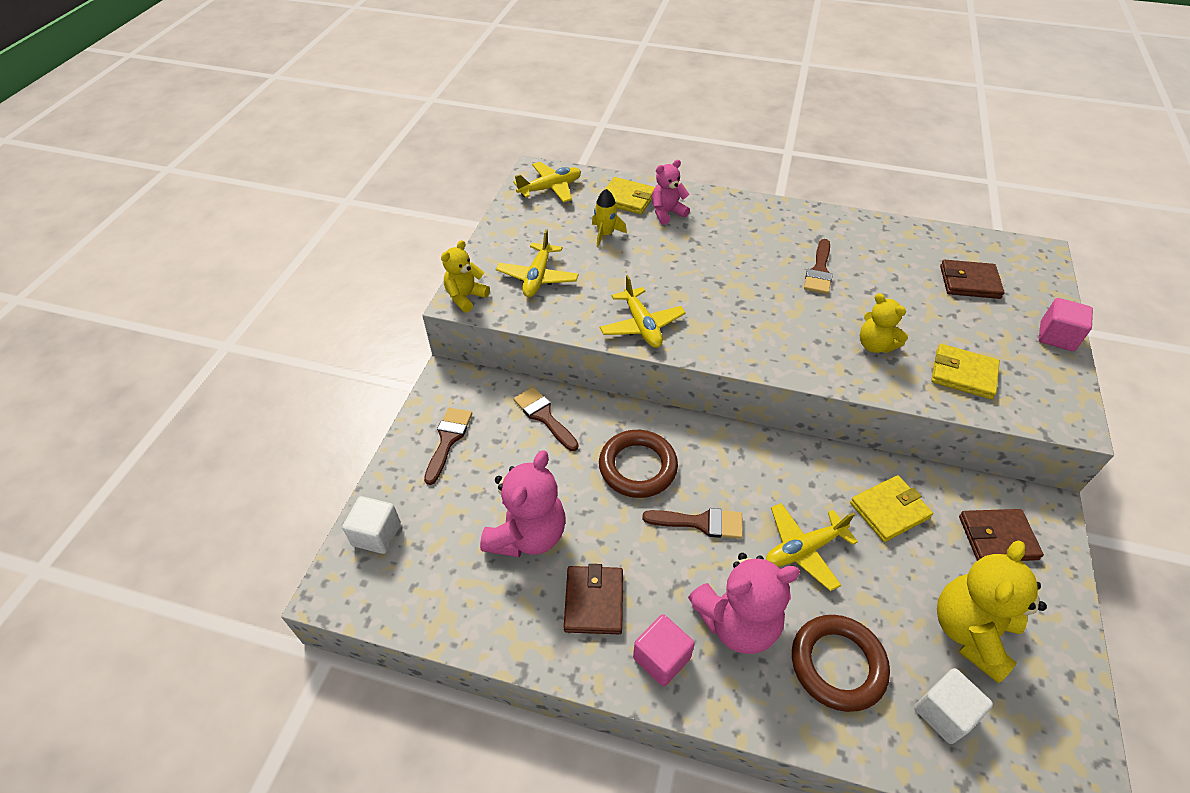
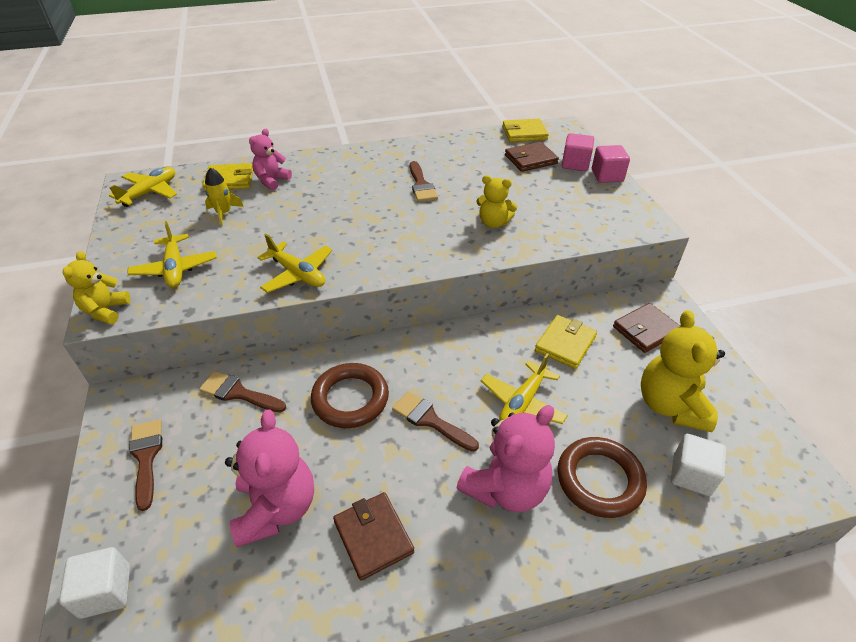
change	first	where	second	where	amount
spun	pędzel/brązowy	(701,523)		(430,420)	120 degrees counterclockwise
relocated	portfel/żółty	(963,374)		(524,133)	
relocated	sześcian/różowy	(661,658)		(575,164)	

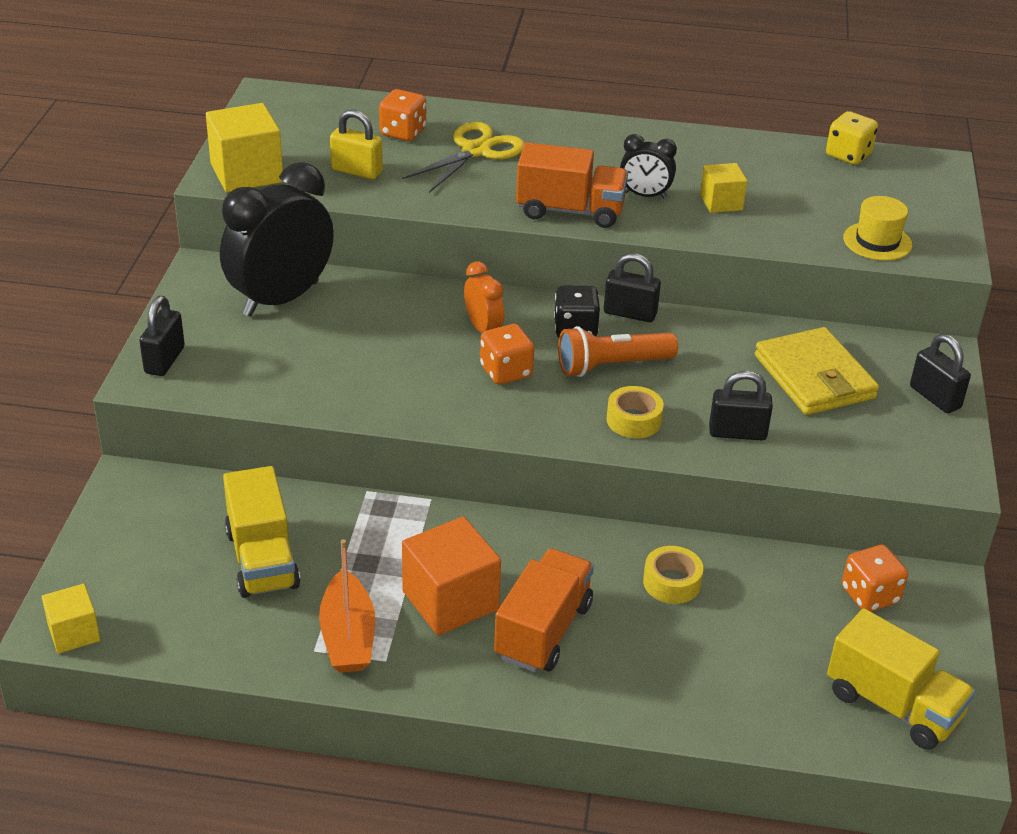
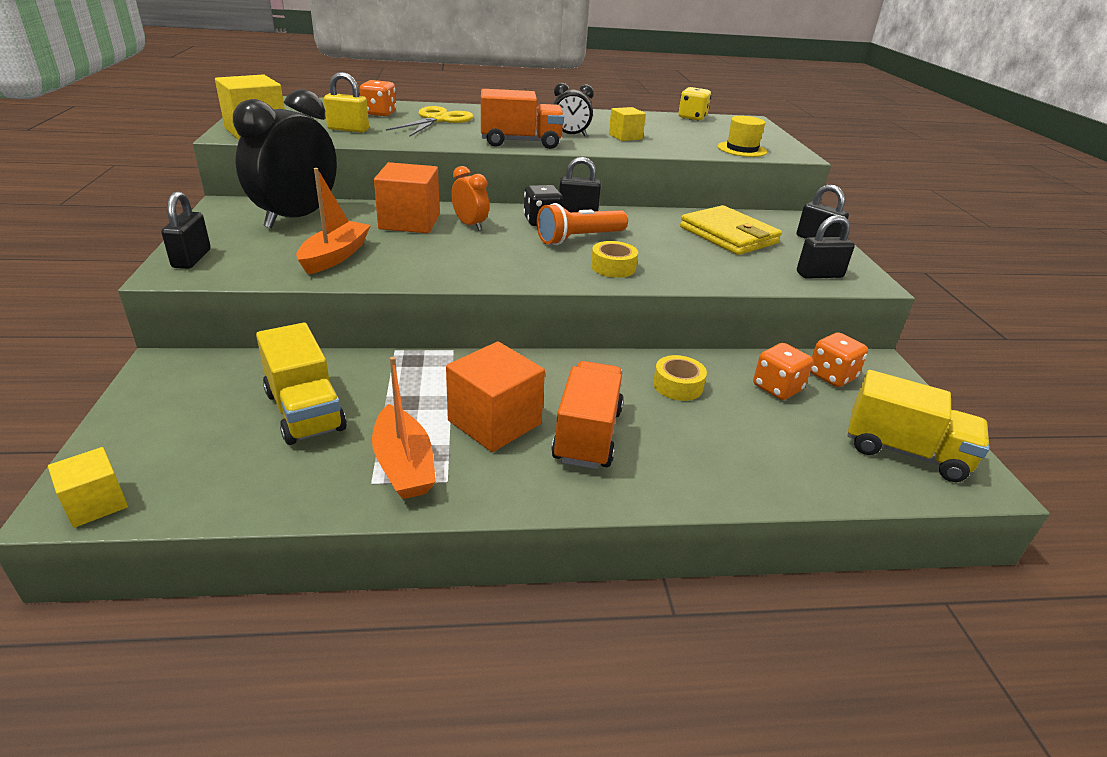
change	first	where	second	where	amount
appeared			łódka/pomarańczowy	(335,256)	
appeared			sześcian/pomarańczowy	(409,222)	
relocated	kostka do gry/pomarańczowy	(506,372)		(777,388)	
relocated	kłódka/czarny	(737,433)		(819,275)	

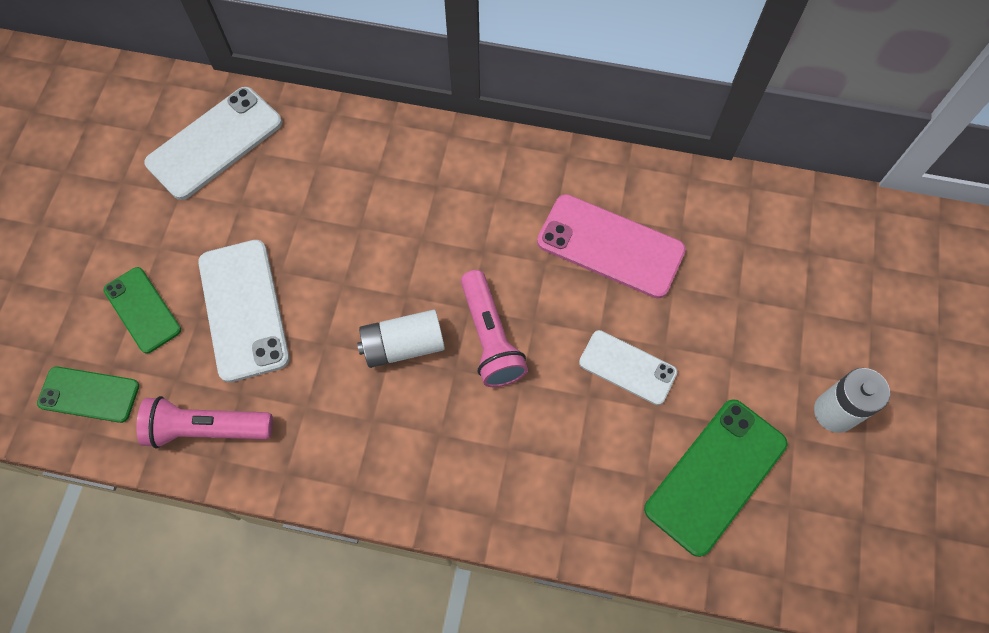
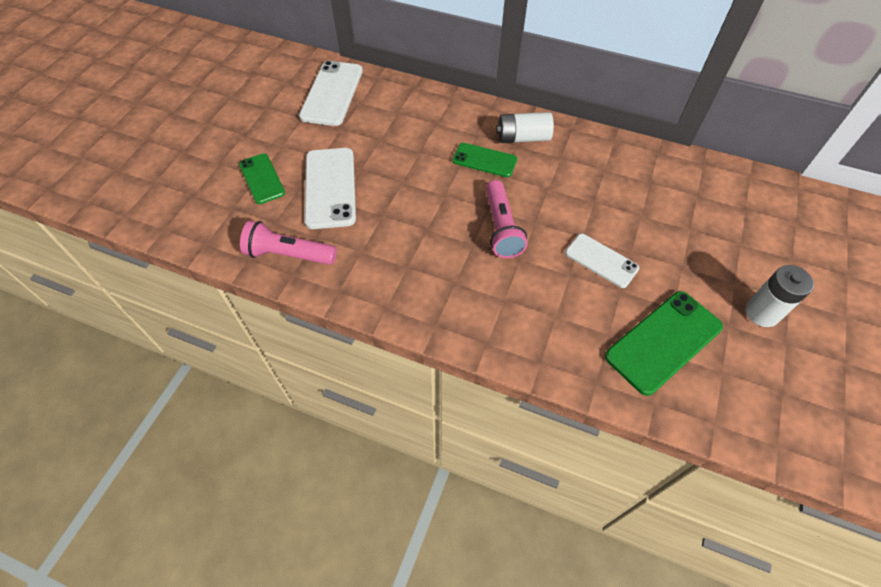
change	first	where	second	where	amount
spun	telefon/biały	(215,143)		(332,93)	45 degrees counterclockwise
relocated	telefon/zielony	(89,395)		(484,160)	
relocated	bateria/biały	(403,345)		(523,138)	
missing	telefon/różowy	(610,246)			

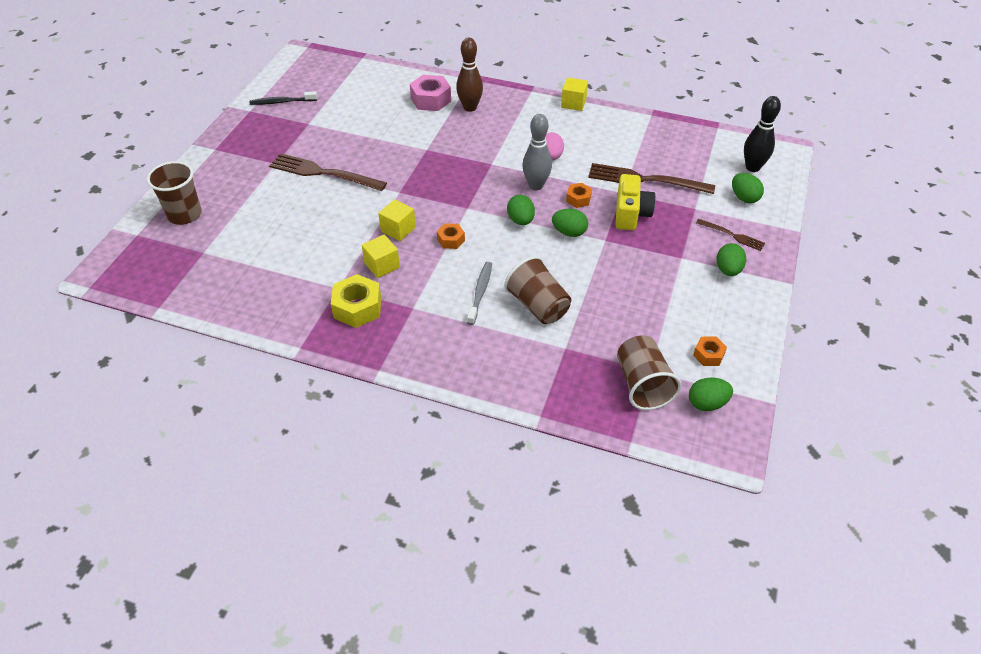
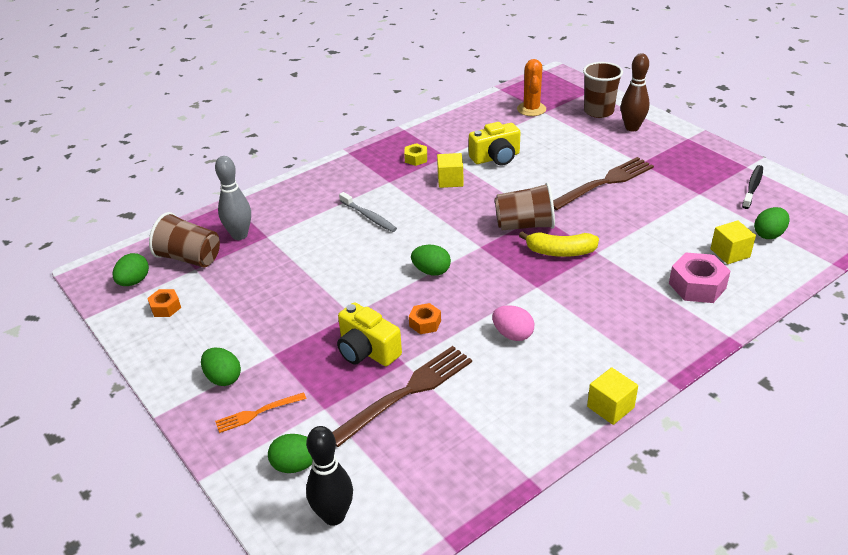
change	first	where	second	where	amount
relocated	kręgiel/szary	(536,185)		(239,235)	
colour	widelec/brązowy	(732,235)	widelec/pomarańczowy	(257,413)	
size	nakrętka/żółty	(357,307)		(416,159)	x0.57
appeared			aparat fotograficzny/żółty	(496,158)	
relocated	szklanka/brązowy	(538,305)		(524,225)	
appeared			kaktus/pomarańczowy	(531,109)	
appeared			banan/żółty	(560,252)	
relocated	kręgiel/brązowy	(470,107)		(632,128)	
relocated	sześcian/żółty	(398,229)		(730,253)	
relocated	jajko/zielony	(569,232)		(769,234)	
missing	nakrętka/pomarańczowy	(451,240)			

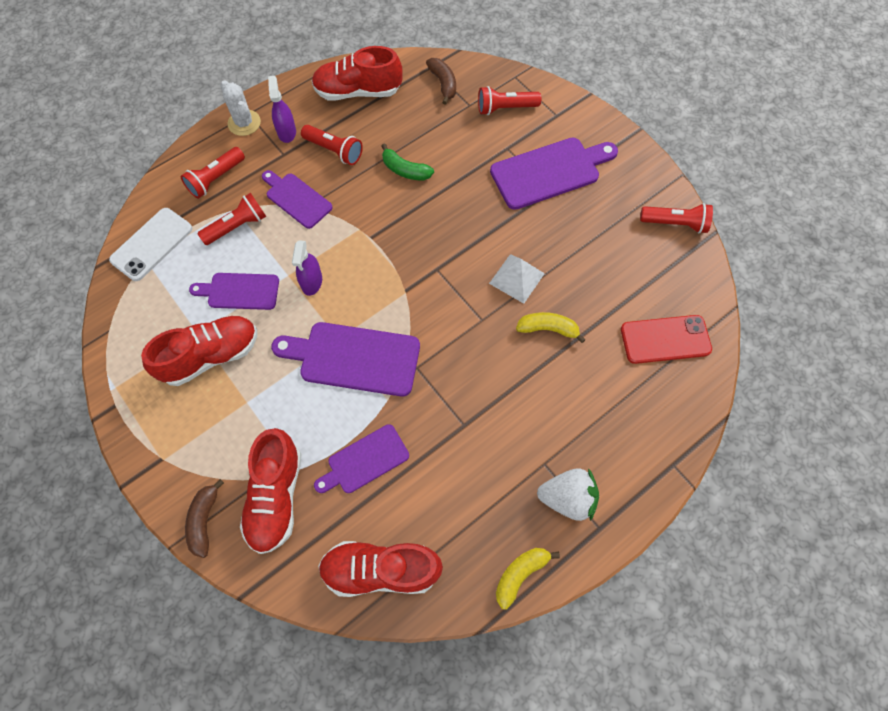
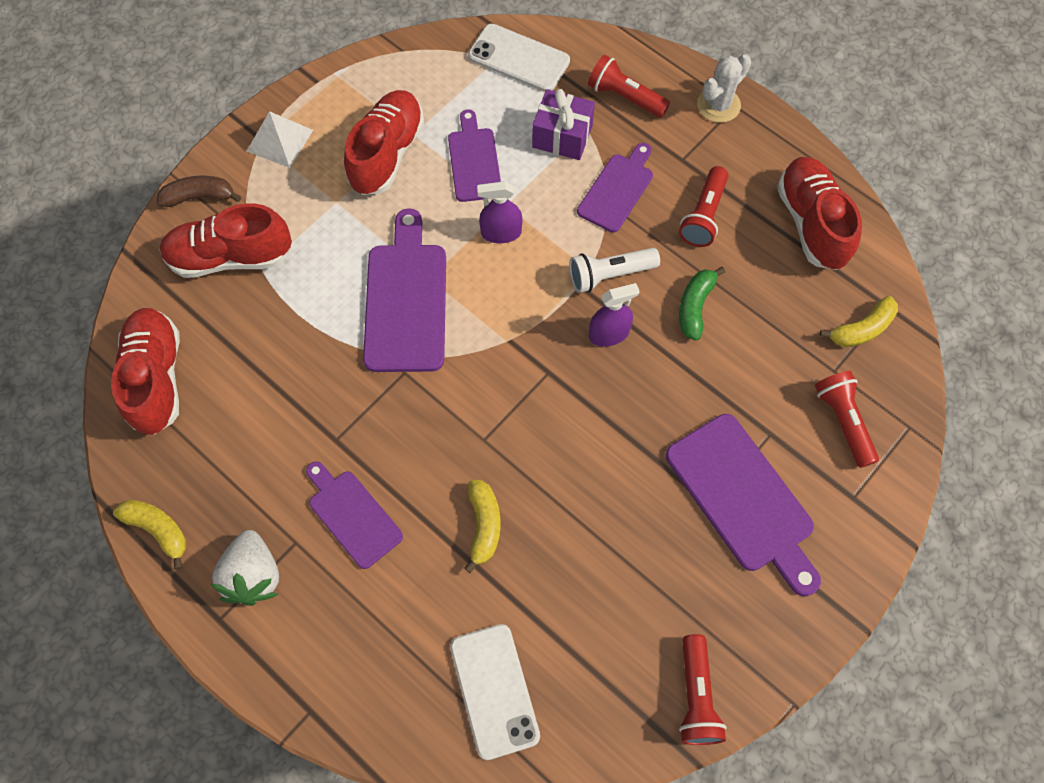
change	first	where	second	where	amount
relocated	piramida/biały	(517,278)		(279,140)	
relocated	deska do krojenia/fioletowy	(364,461)		(352,515)	
spun	but/czerwony	(211,356)		(387,154)	120 degrees counterclockwise
colour	telefon/czerwony	(665,339)	telefon/biały	(494,690)	
exchanged	latarka/czerwony	(237,226)	prezent/fioletowy	(562,136)	
appeared			latarka/biały	(609,275)	
relocated	spryskiwacz/fioletowy	(286,132)		(609,334)	
colour	banan/brązowy	(443,84)	banan/żółty	(862,329)	

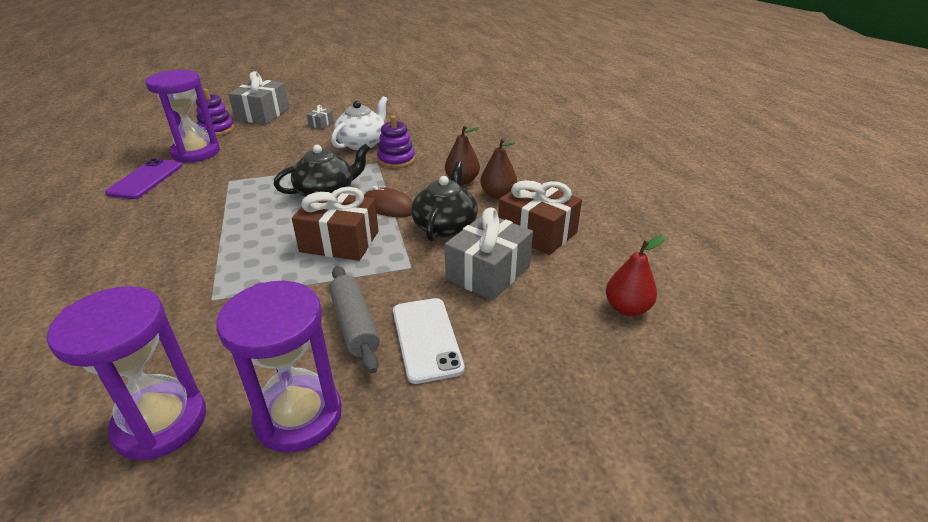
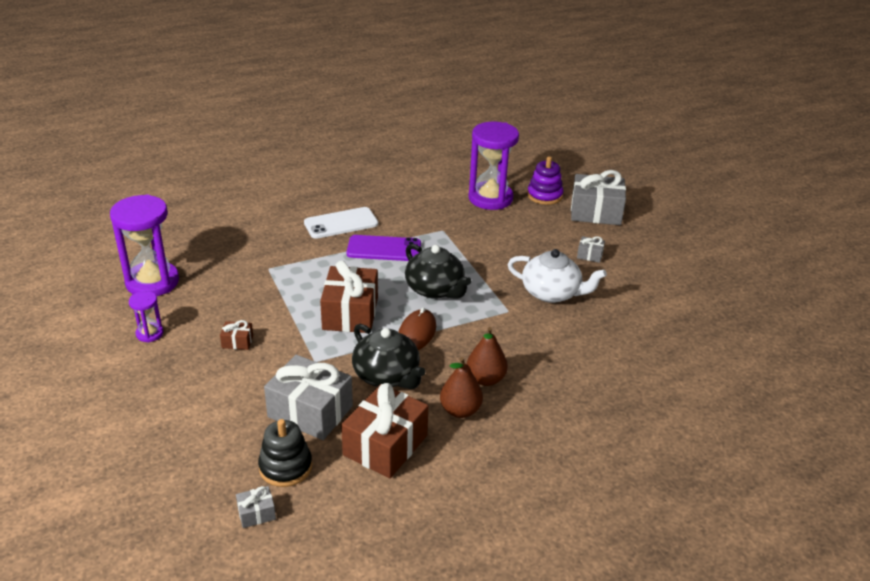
change	first	where	second	where	amount
size	klepsydra/fioletowy	(298,416)		(149,334)	x0.48
exchanged	wałek do ciasta/szary	(354,325)	prezent/brązowy	(237,342)	
exchanged	gruszka/czerwony	(627,308)	prezent/szary	(256,513)	
appeared			zabawka nakładanka/czarny	(285,467)	
relocated	telefon/biały	(426,339)		(341,223)	
relocated	telefon/fioletowy	(146,179)		(384,249)	
spun	imbryk/czarny	(445,226)		(387,375)	45 degrees clockwise
missing	zabawka nakładanka/fioletowy	(396,160)			

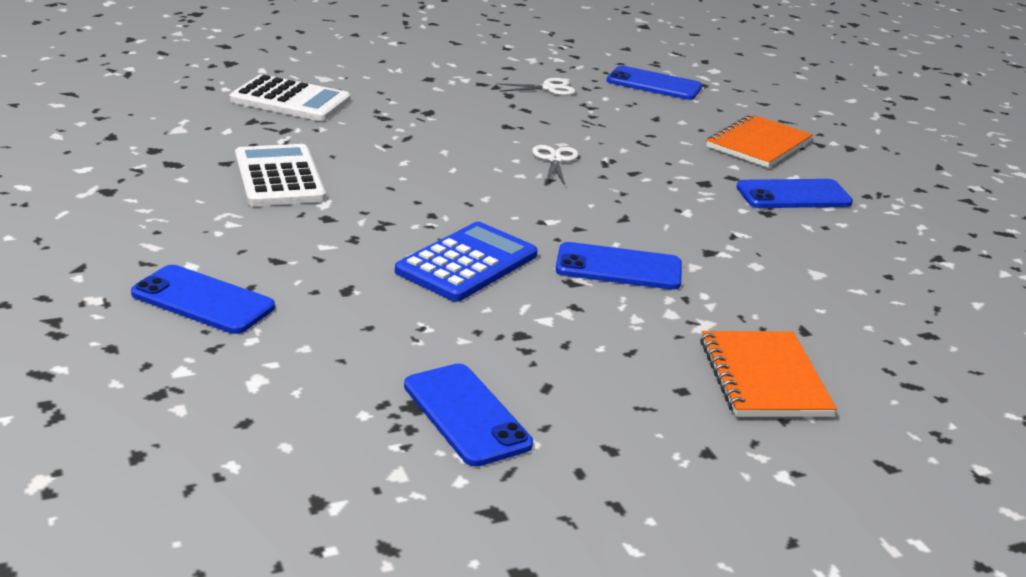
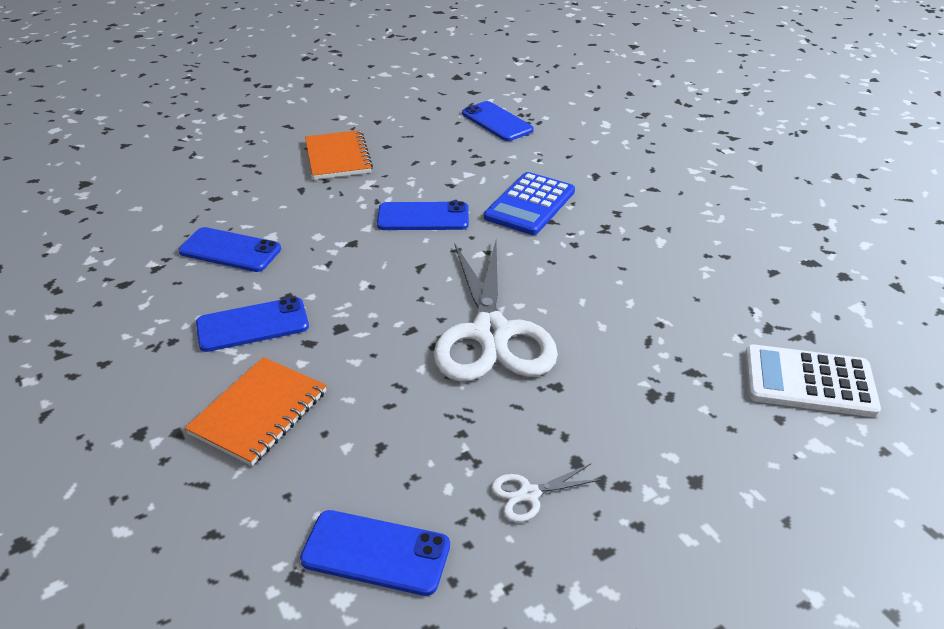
change	first	where	second	where	amount
relocated	telefon/niebieski	(203,300)		(230,250)	
size	nożyczki/biały	(555,160)		(491,333)	x2.49
missing	kalkulator/biały	(279,177)			

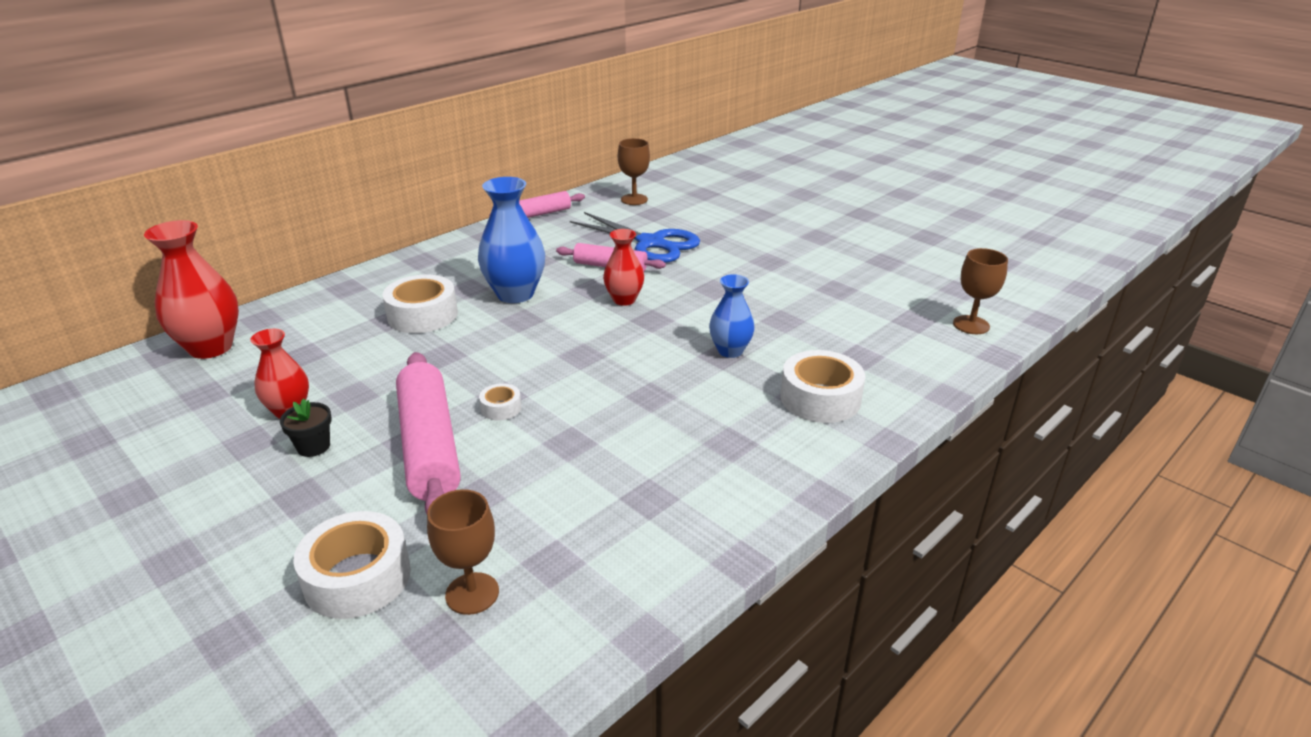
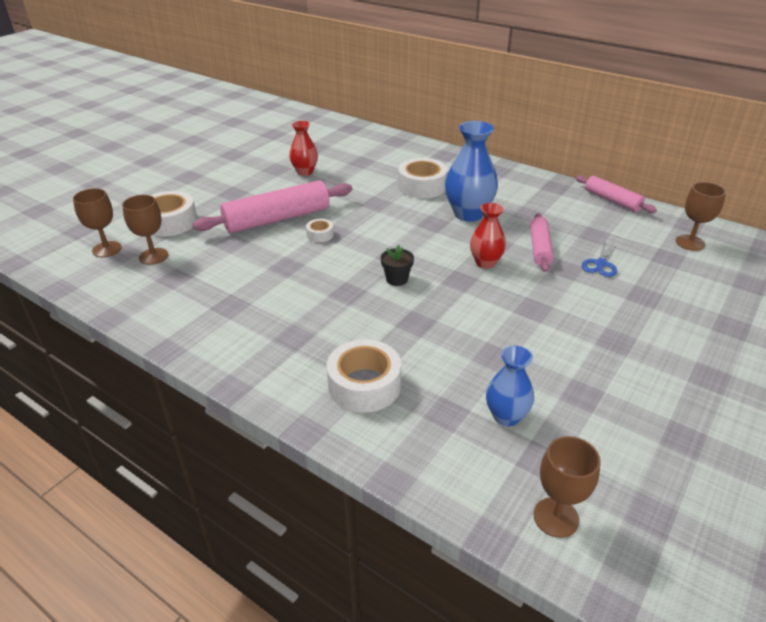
change	first	where	second	where	amount
appeared			kielich/brązowy	(107,249)	
relocated	doniczka/czarny	(313,446)		(397,279)	
relocated	wazon/niebieski	(730,351)		(506,416)	
size	nożyczki/niebieski	(651,243)		(600,264)	x0.49
missing	wazon/czerwony	(211,347)			

